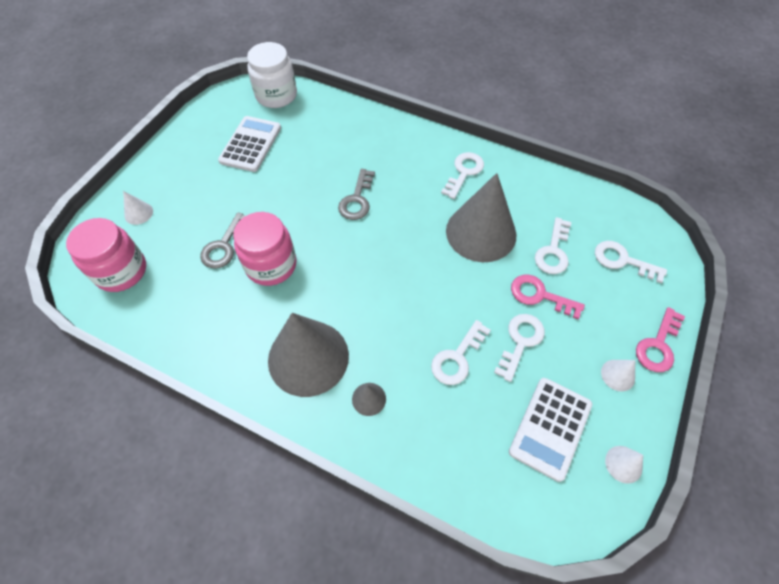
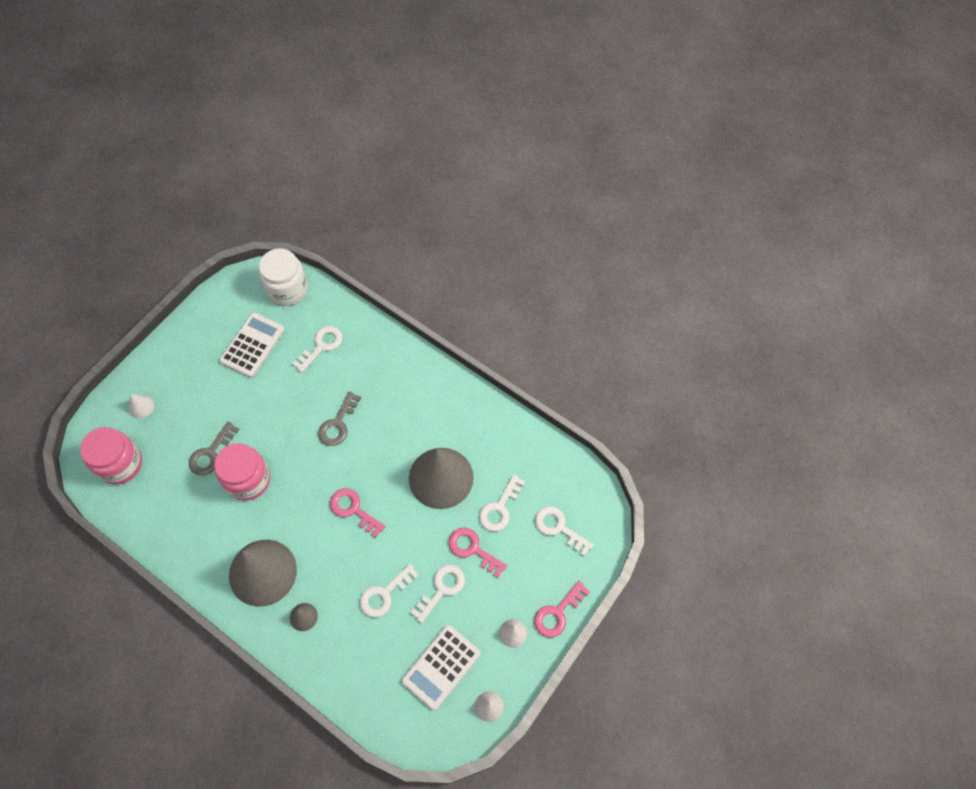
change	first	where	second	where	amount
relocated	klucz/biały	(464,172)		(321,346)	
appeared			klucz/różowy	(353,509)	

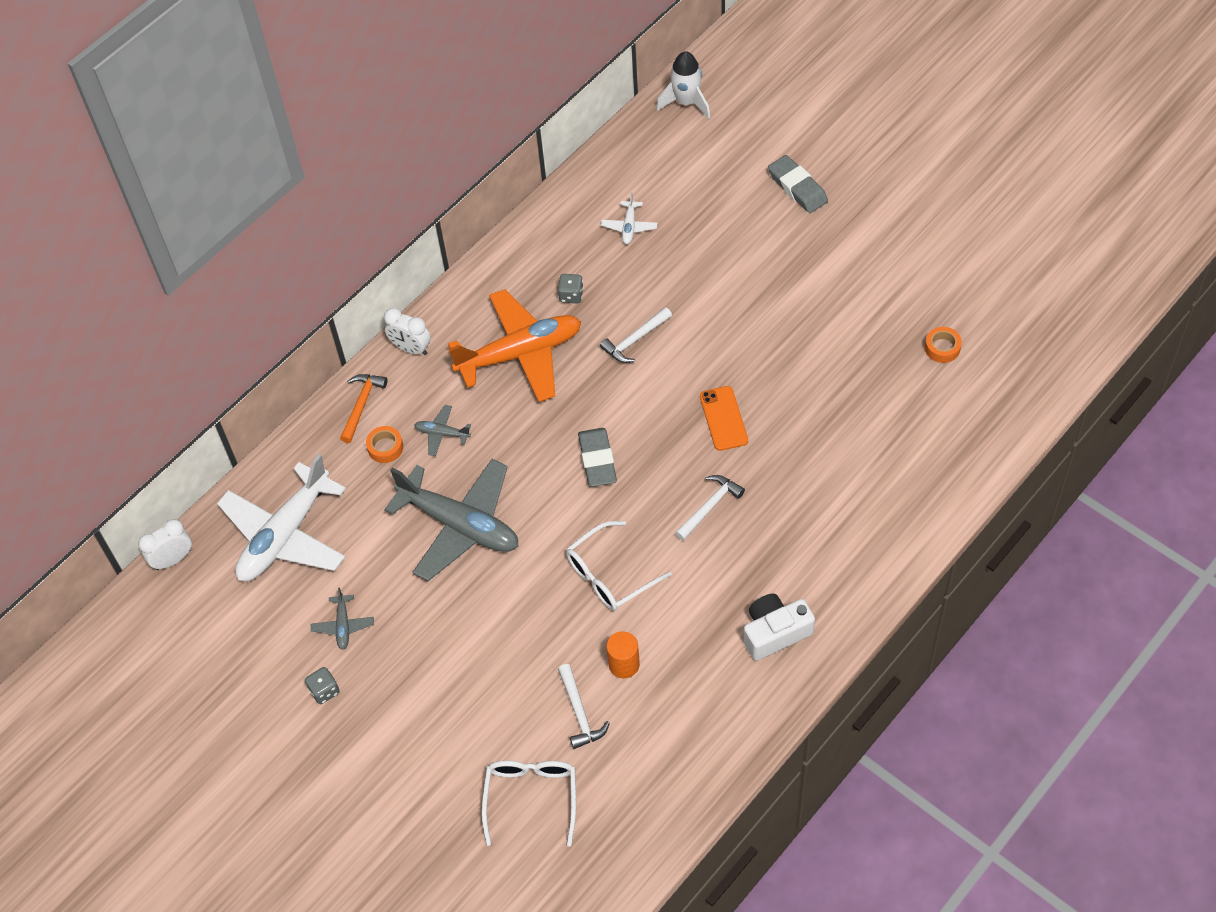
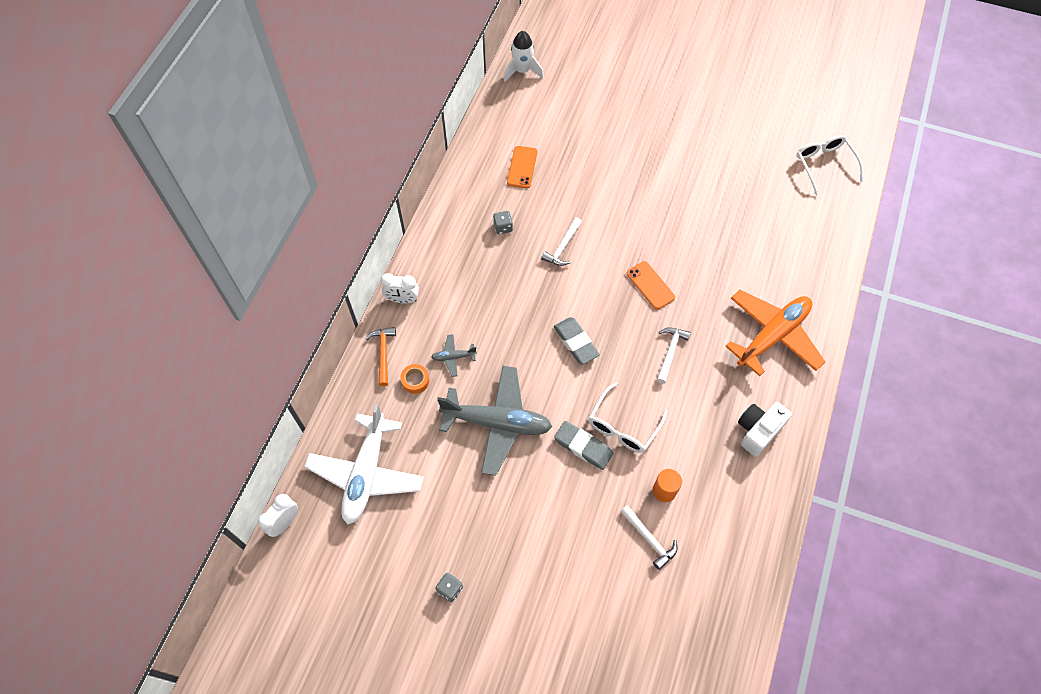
change	first	where	second	where	amount
exchanged	samolot/biały	(629,227)	telefon/pomarańczowy	(522,167)	
relocated	gumka do mazania/szary	(797,187)		(583,447)	
relocated	samolot/pomarańczowy	(520,354)		(772,336)	
relocated	okulary/biały	(531,797)		(824,165)	
missing	samolot/szary	(343,625)			
missing	taśma klejąca/pomarańczowy	(942,348)			

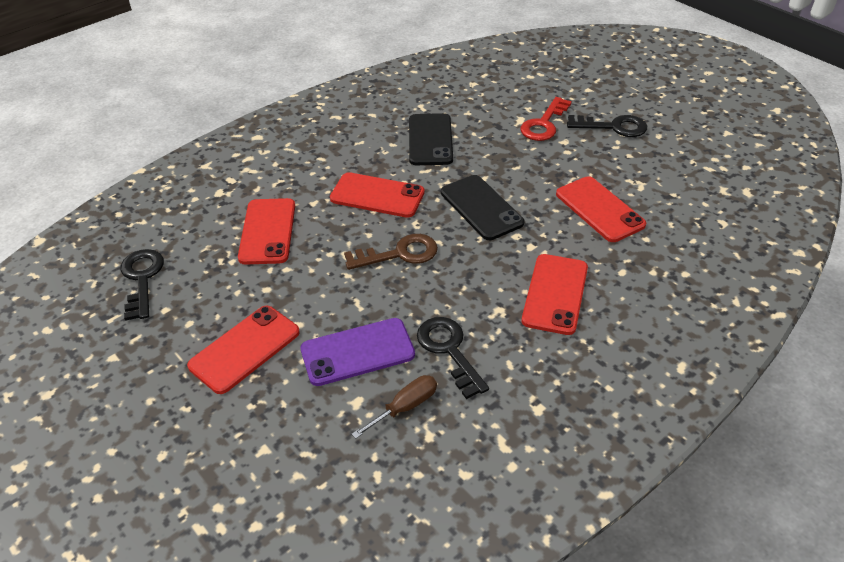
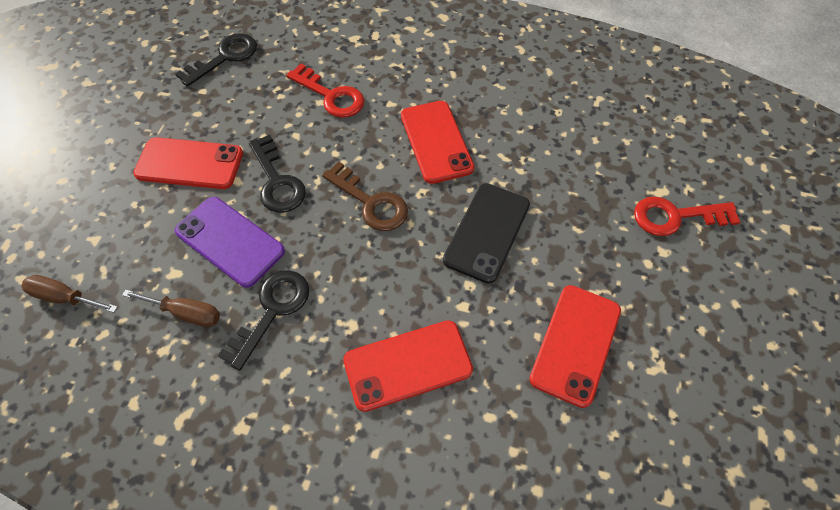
change	first	where	second	where	amount
appeared			śrubokręt/brązowy	(65,297)	
relocated	klucz/czarny	(613,127)		(277,181)	
exchanged	telefon/czerwony	(267,231)	klucz/czerwony	(331,96)	
missing	telefon/czarny	(430,140)			

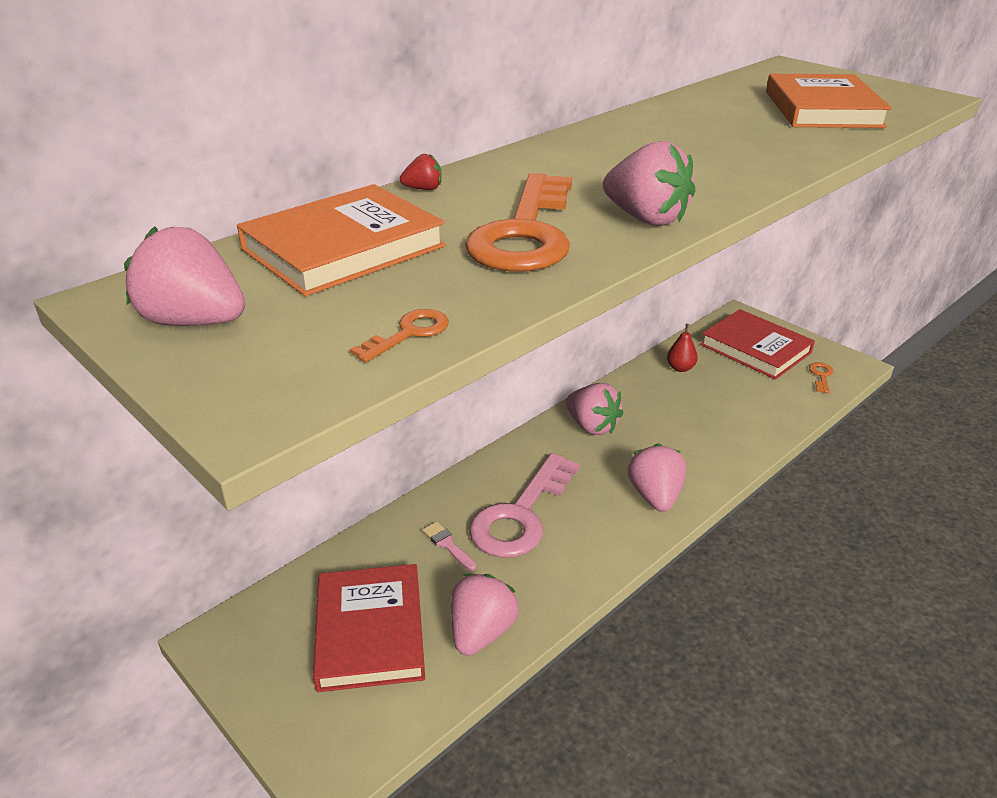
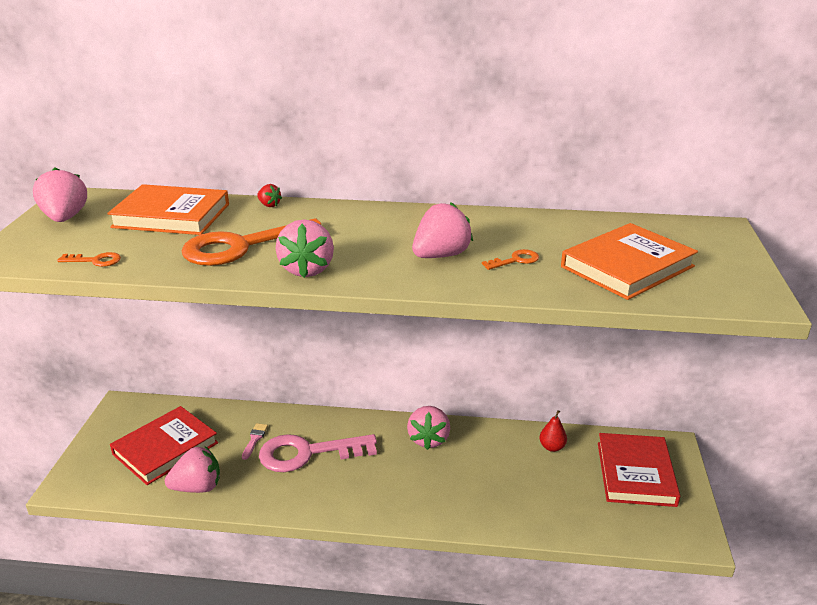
change	first	where	second	where	amount
relocated	truskawka/różowy	(655,496)		(441,255)	
relocated	klucz/pomarańczowy	(821,376)		(515,260)	

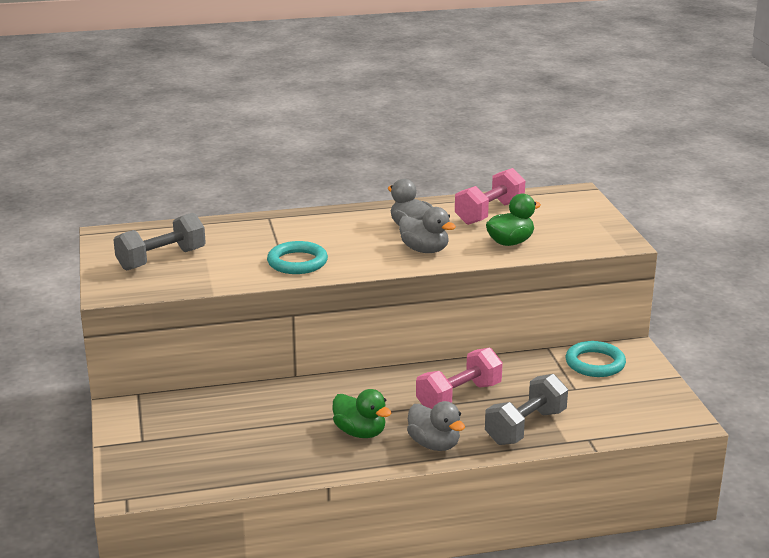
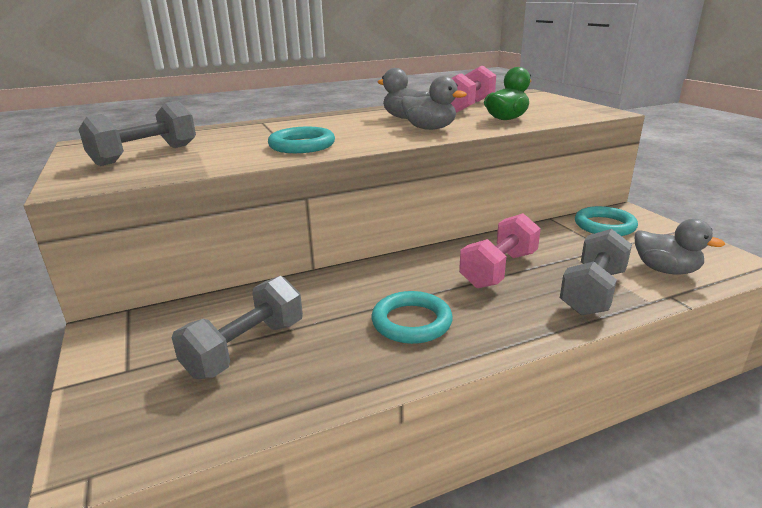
change	first	where	second	where	amount
appeared			hantel/szary	(246,348)	
exchanged	kaczka/zielony	(360,432)	pierścień/turkusowy	(411,322)	
relocated	kaczka/szary	(434,444)		(665,270)	

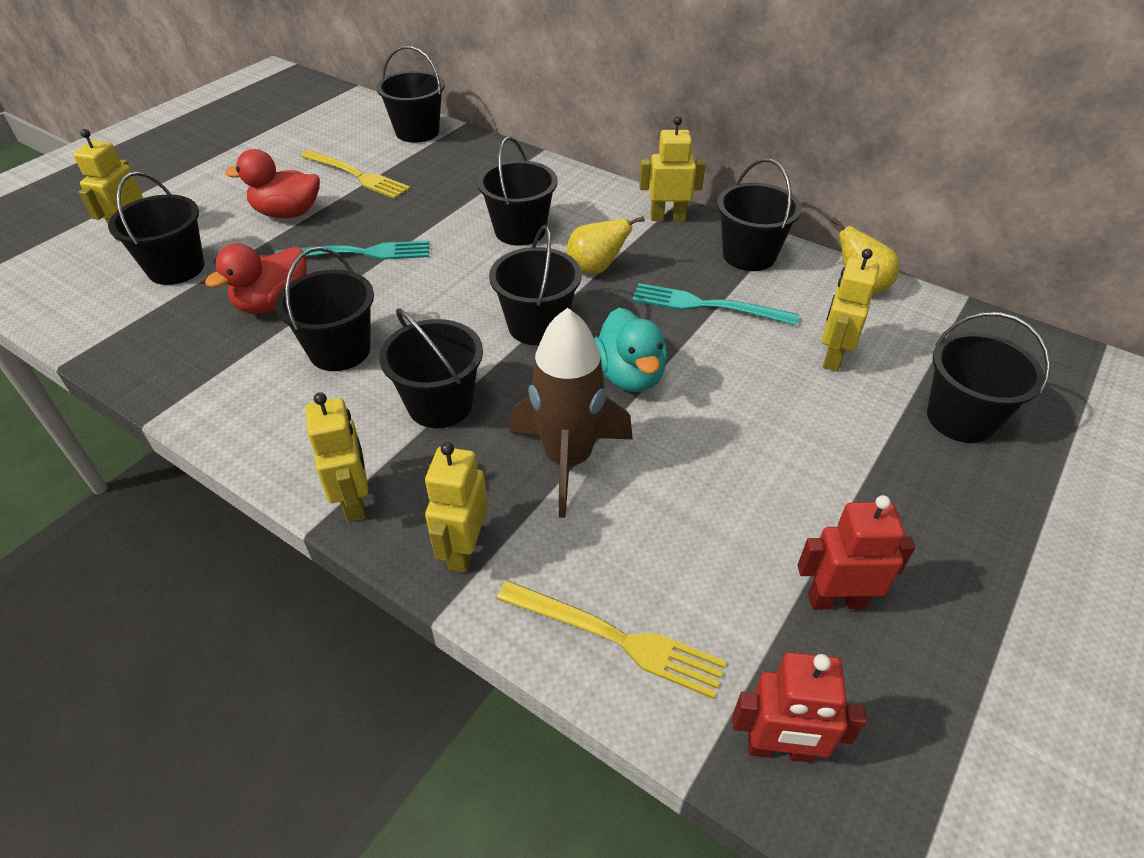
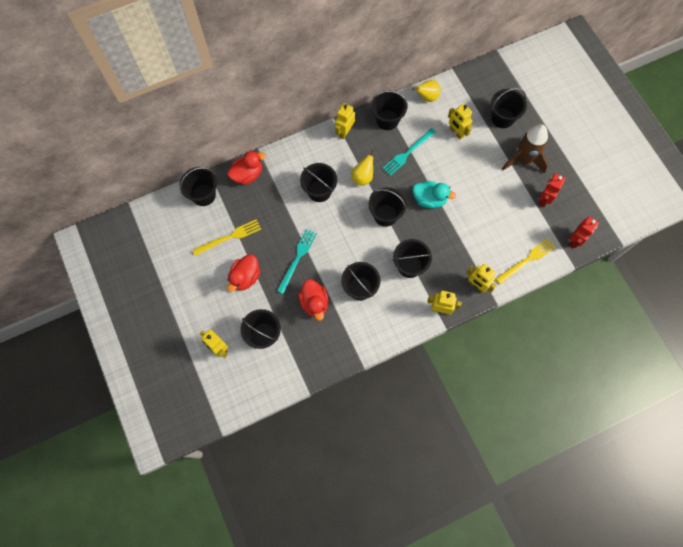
change	first	where	second	where	amount
appeared			kaczka/czerwony	(247,174)	
relocated	rakieta/brązowy	(568,460)		(523,160)	

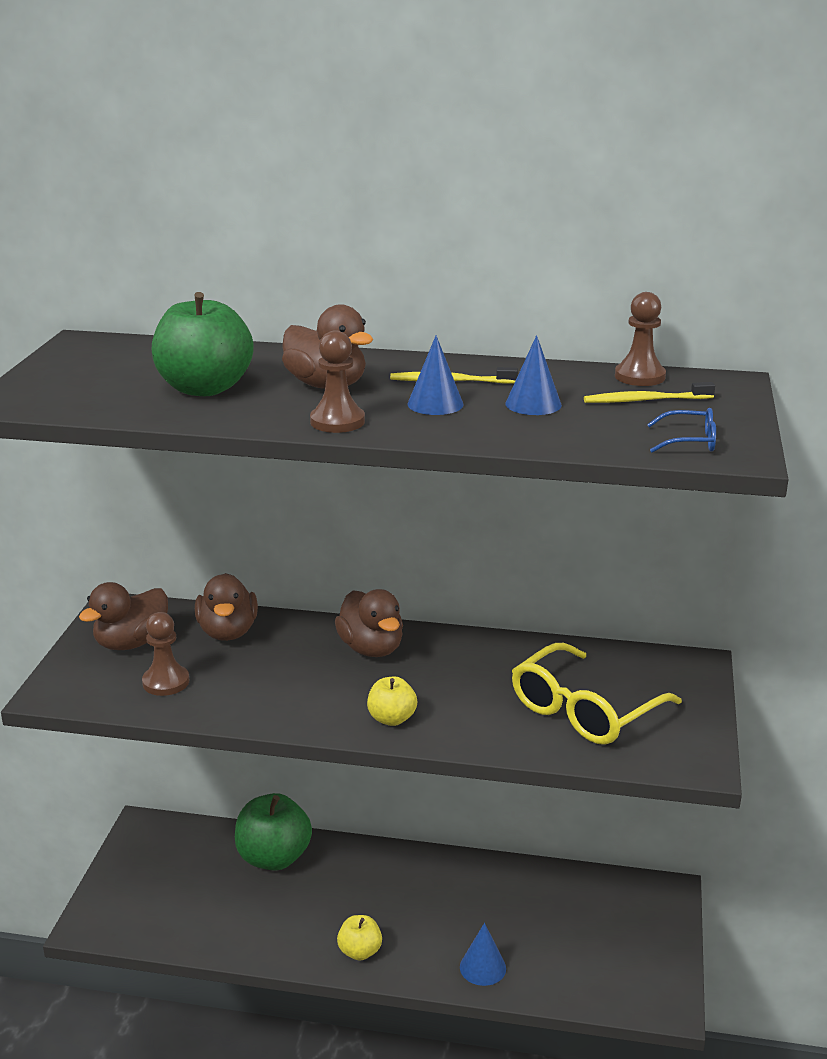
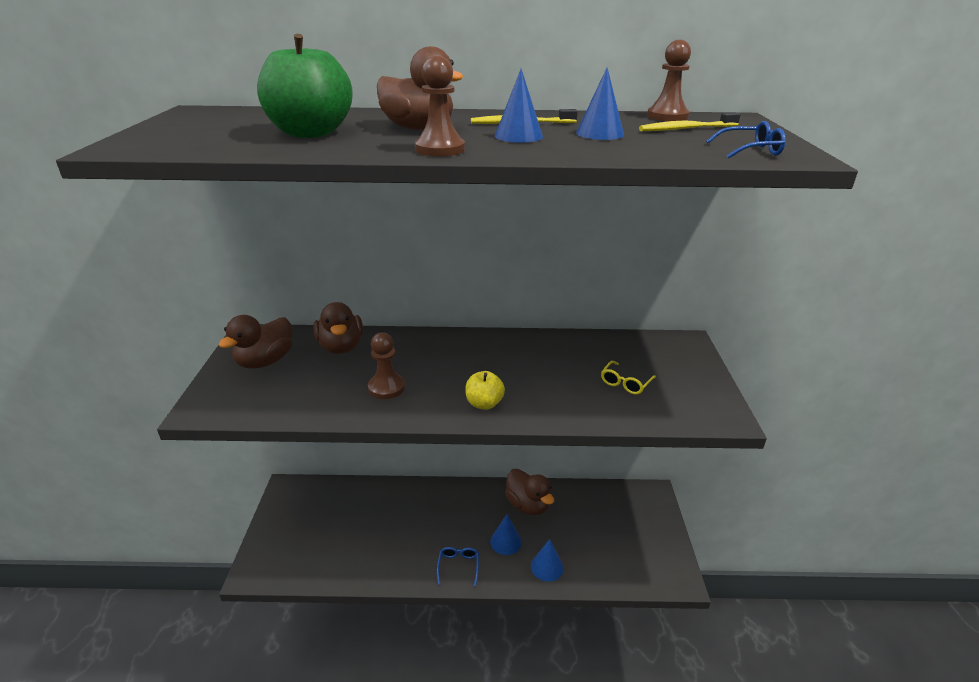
change	first	where	second	where	amount
relocated	pionek/brązowy	(166,682)		(386,387)	
exchanged	jabłko/żółty	(360,951)	okulary/niebieski	(458,566)	
appeared			stożek/niebieski	(506,541)	
relocated	kaczka/brązowy	(371,649)		(528,505)	
size	okulary/żółty	(584,710)		(625,383)	x0.45
missing	jabłko/zielony	(274,858)			

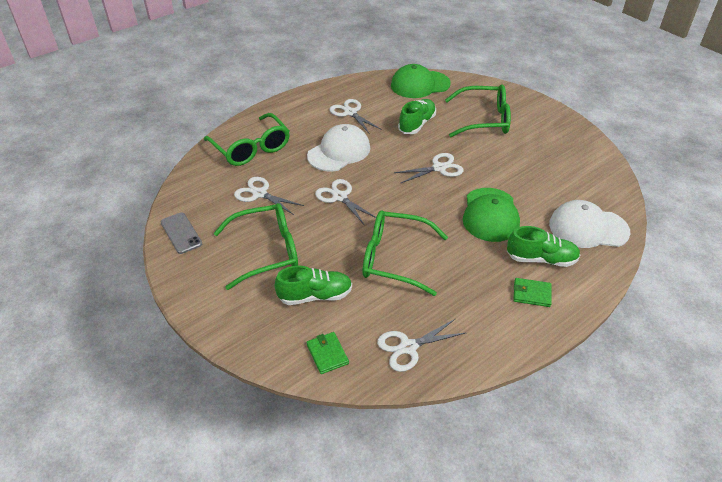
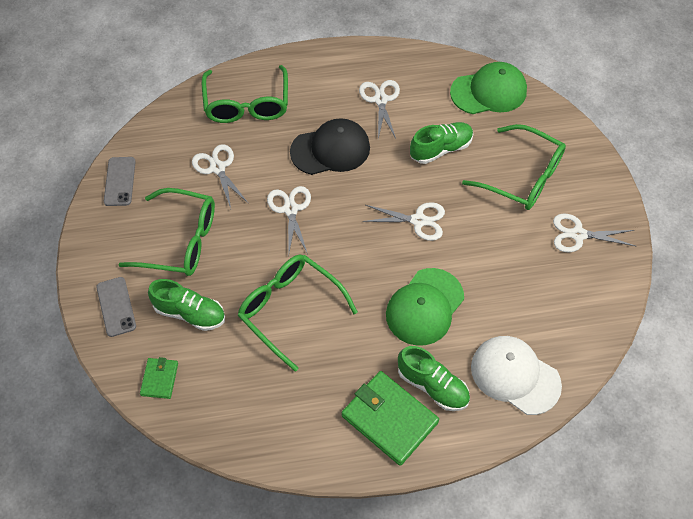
change	first	where	second	where	amount
appeared			telefon/szary	(116,306)	
colour	czapka/biały	(339,152)	czapka/czarny	(330,149)	
size	portfel/zielony	(531,294)		(389,419)	x1.94
spun	czapka/zielony	(420,84)		(489,91)	150 degrees clockwise
relocated	nożyczki/biały	(408,347)		(578,234)	

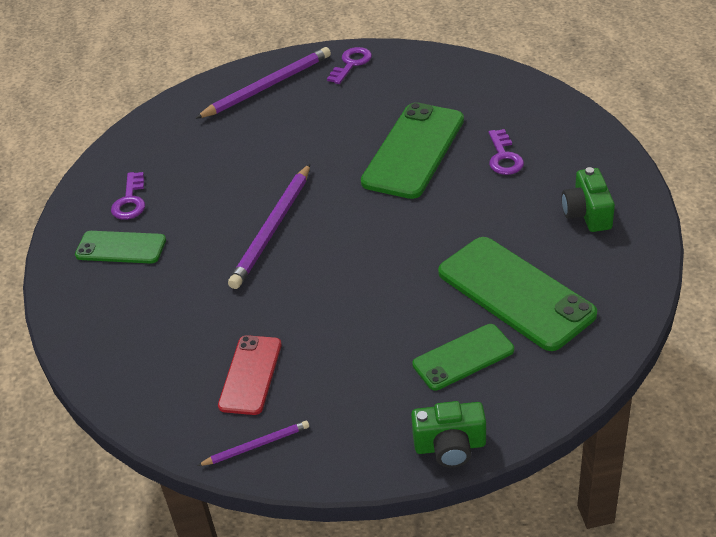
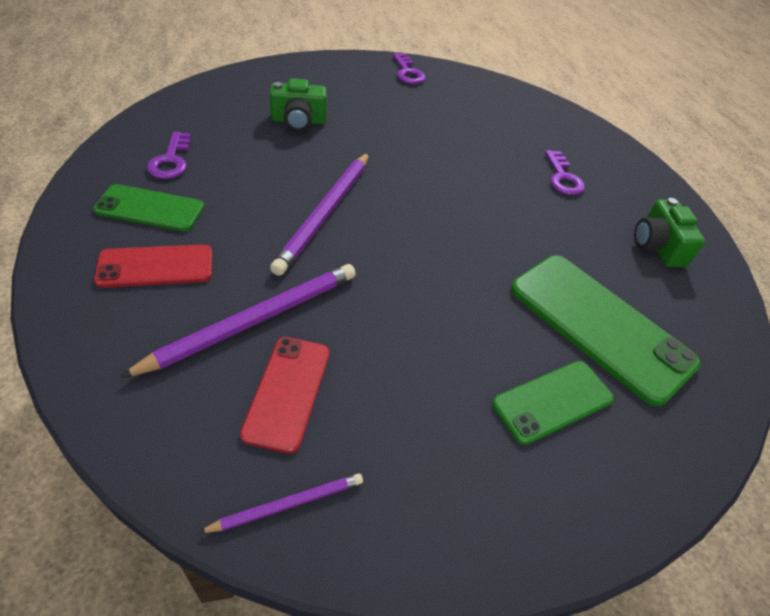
change	first	where	second	where	amount
appeared			telefon/czerwony	(155,266)	
relocated	ołówek/fioletowy	(267,86)		(254,320)	
relocated	aparat fotograficzny/zielony	(450,446)		(298,121)	
spun	klucz/fioletowy	(351,64)		(408,72)	135 degrees clockwise
missing	telefon/zielony	(413,151)			

